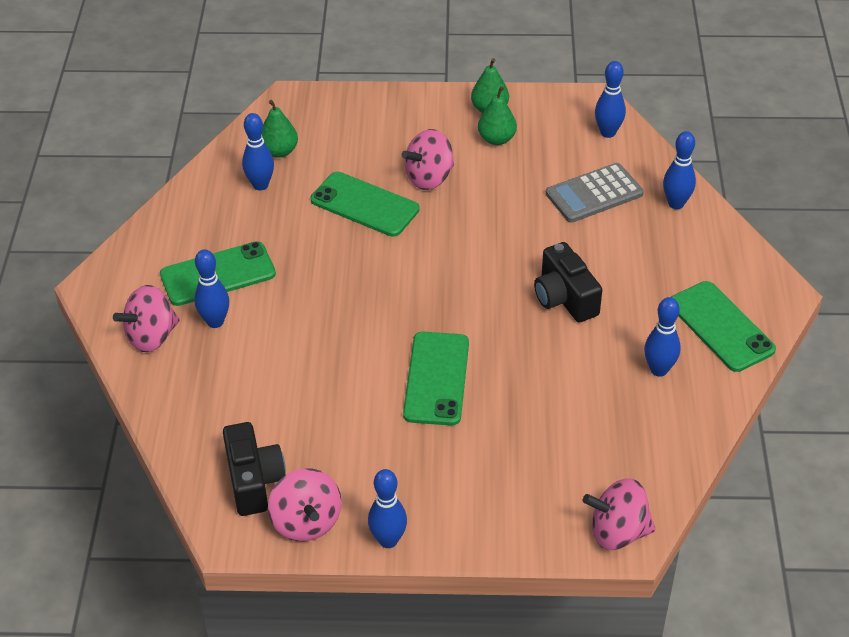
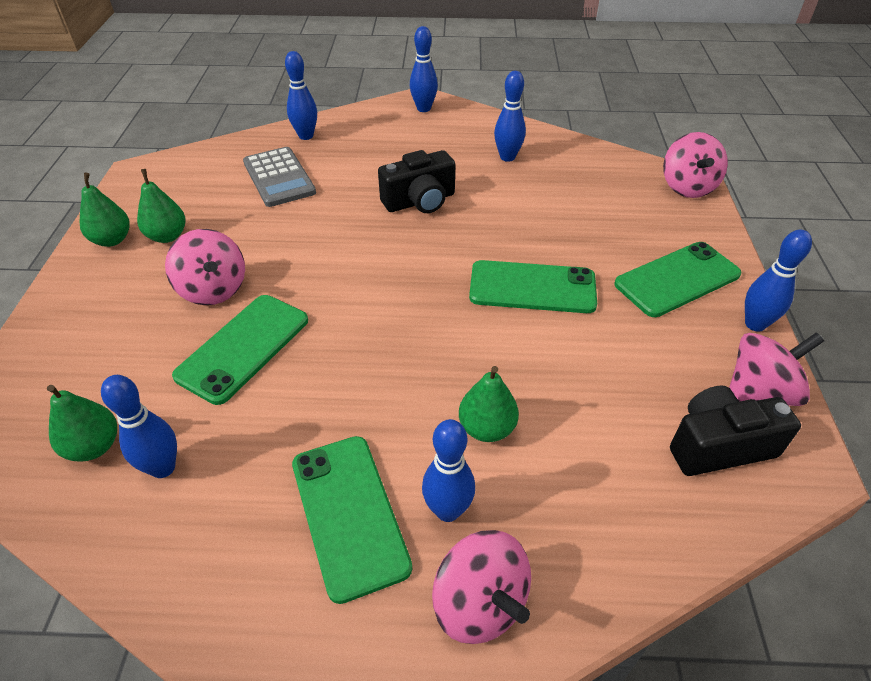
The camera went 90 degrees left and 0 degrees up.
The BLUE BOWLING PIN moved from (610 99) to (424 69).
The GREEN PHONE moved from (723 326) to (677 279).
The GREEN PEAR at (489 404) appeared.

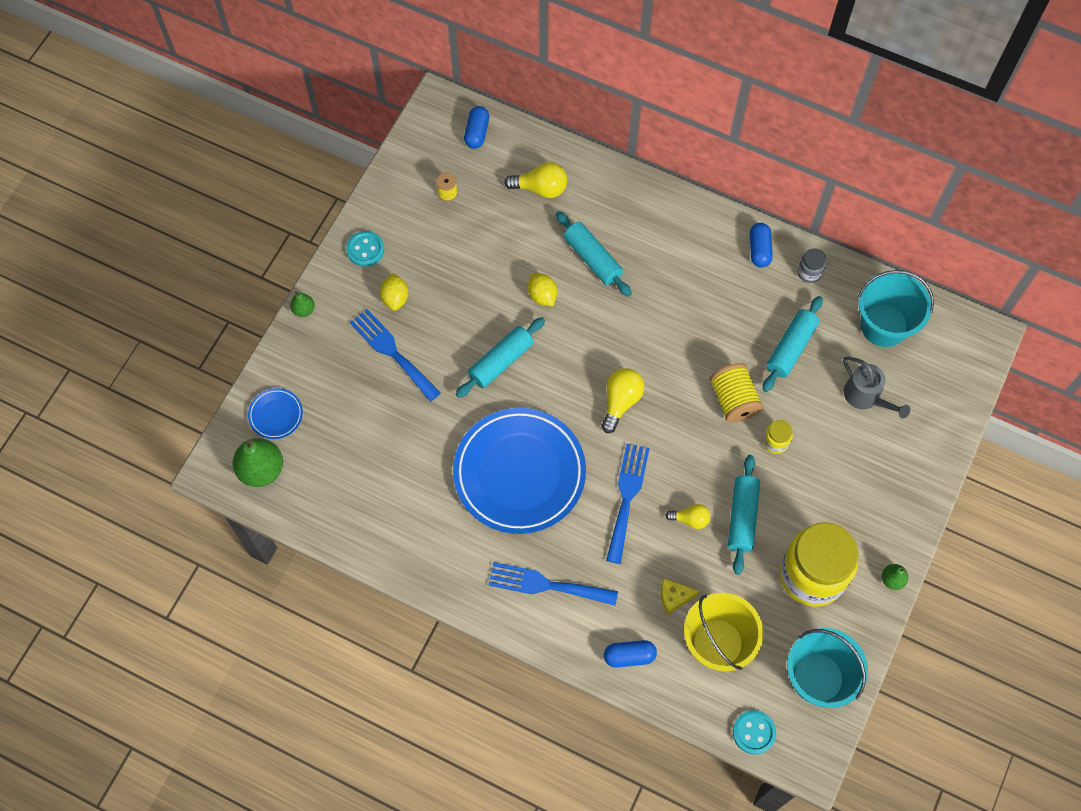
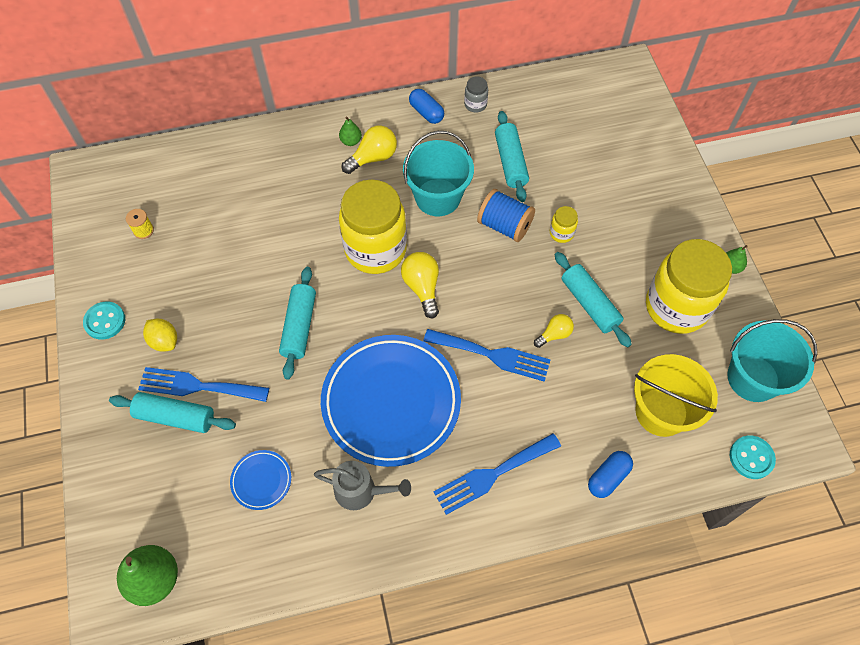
The camera went 40 degrees left and 5 degrees down.
The BLUE PLATE moved from (275 413) to (260 480).
The GREEN PEAR moved from (302 304) to (350 131).
The BLUE CAPSULE at (476 127) disappeared.
The YELLOW LIGHT BULB moved from (535 180) to (369 150).
The YELLOW LEMON at (542 289) disappeared.
The TURQUOISE ROLLING PIN moved from (594 254) to (172 412).
The BLUE FORK at (628 503) turned 135 degrees clockwise.
The YELLOW CHEESE at (680 597) disappeared.
The YELLOW SPOOL at (736 393) became the BLUE SPOOL at (506 215).
The GREY WATERING CAN moved from (876 388) to (362 485).
The TURQUOISE BUCKET moved from (895 308) to (438 173).
The YELLOW JAR at (373 227) appeared.

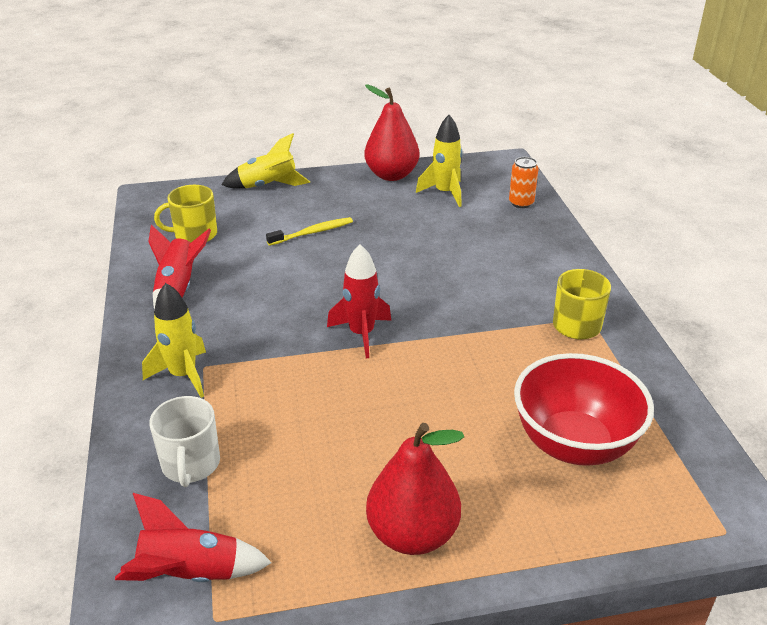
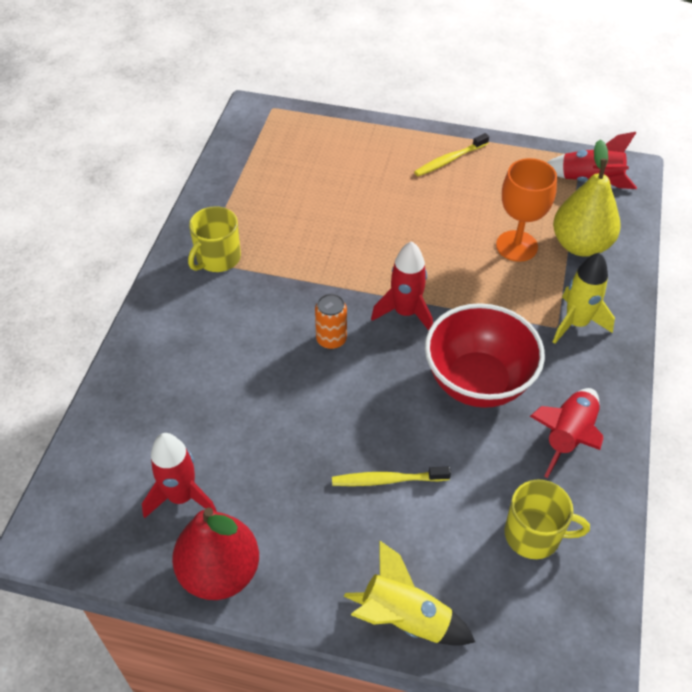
The camera went 155 degrees left and 15 degrees up.
The WHITE MUG at (184 441) was replaced by the YELLOW PEAR at (587 198).
The RED PEAR at (415 489) was replaced by the YELLOW TOOTHBRUSH at (451 154).
The YELLOW ROCKET at (439 161) became the RED ROCKET at (179 475).
The ORANGE CAN moved from (524 182) to (331 321).
The RED BOWL moved from (584 409) to (485 355).
The ORANGE GOBLET at (526 210) appeared.

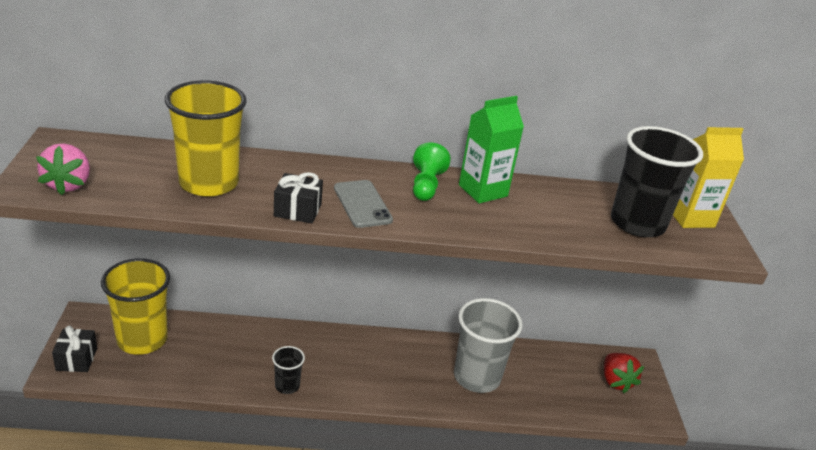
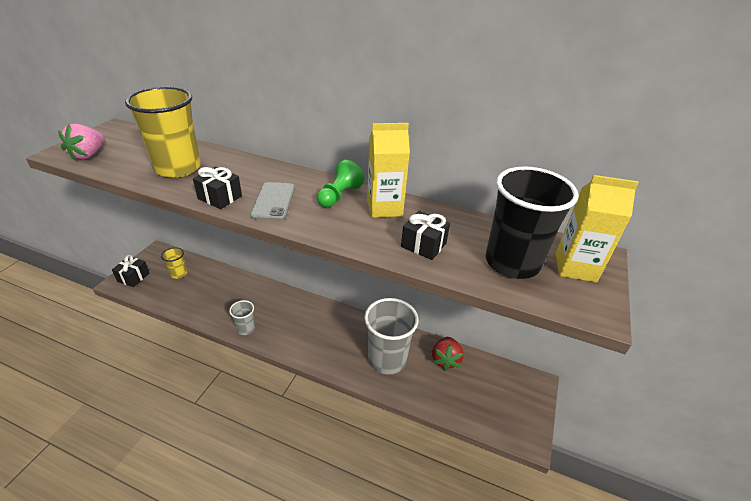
The camera went 25 degrees right and 5 degrees up.
The YELLOW CUP at (135 306) changed to 0.49 times the size.
The BLACK CUP at (288 370) became the GREY CUP at (242 317).
The GREEN CARTON at (491 149) became the YELLOW CARTON at (388 170).
The RED STRAWBERRY moved from (624 373) to (448 354).
The BLACK GIFT at (425 235) appeared.

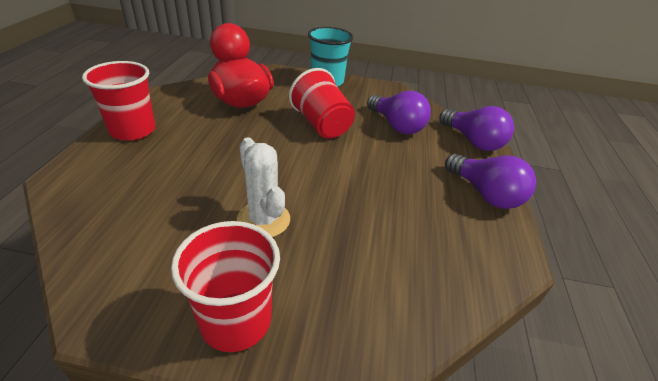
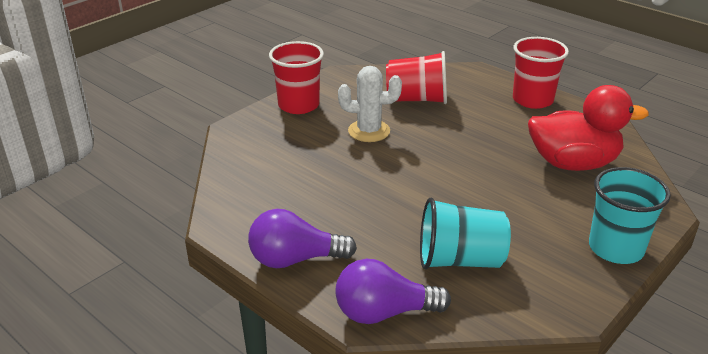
The camera went 125 degrees right and 5 degrees down.
The RED CUP moved from (322 103) to (416 77).
The PURPLE LIGHT BULB at (399 112) was replaced by the TURQUOISE CUP at (465 233).

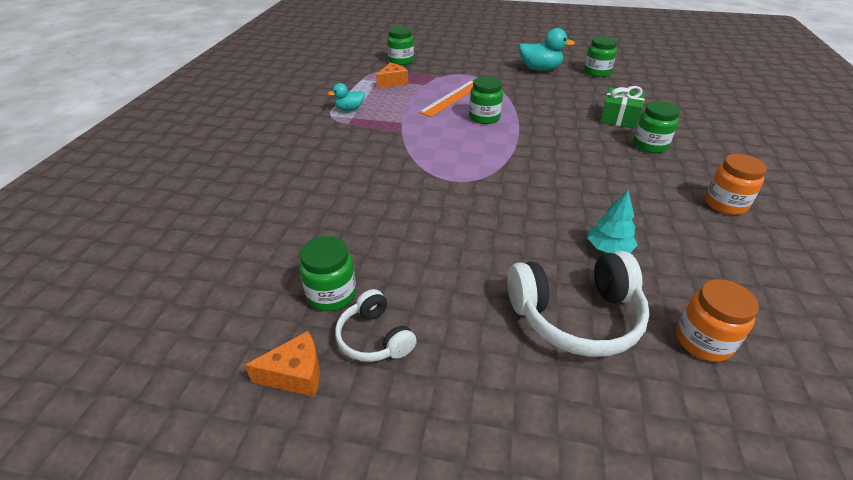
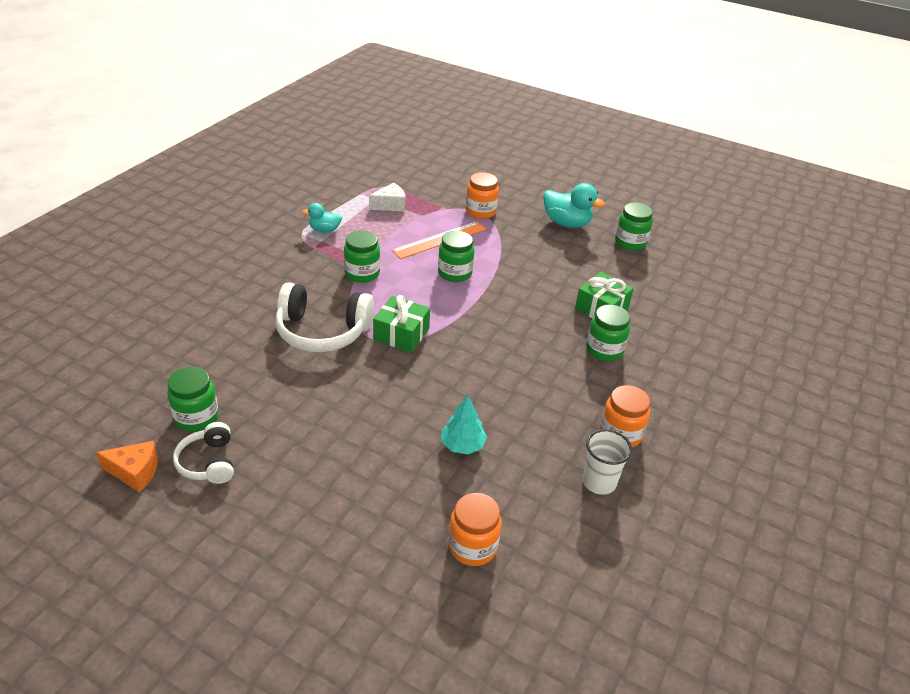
The camera went 15 degrees right and 0 degrees up.
The ORANGE CHEESE at (392 76) became the WHITE CHEESE at (387 197).
The GREEN JAR moved from (400 45) to (362 257).
The WHITE HEADPHONES moved from (578 304) to (324 317).
The GREEN GIFT at (401 324) appeared.
The ORANGE JAR at (482 195) appeared.
The WHITE CUP at (607 462) appeared.

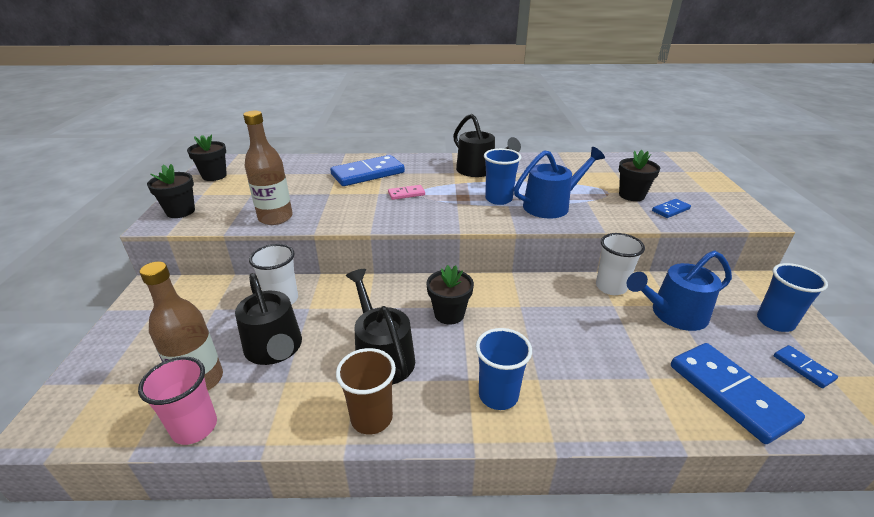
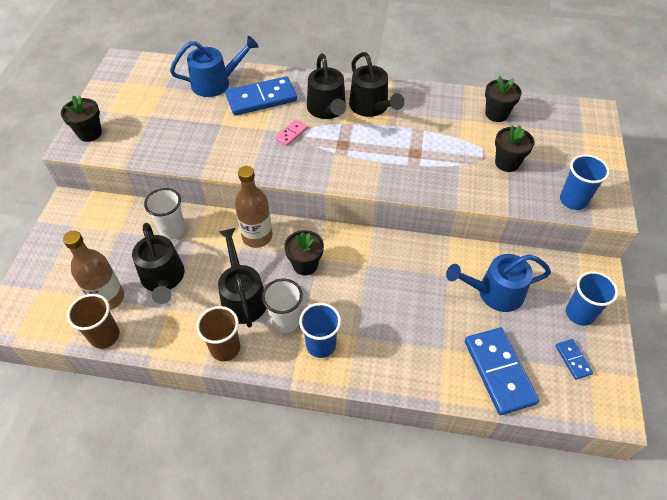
The camera went 10 degrees right and 20 degrees up.
The PINK CUP at (177 401) became the BROWN CUP at (93 321).
The BLACK FLOWER POT moved from (207 157) to (503 99).
The BROWN BOTTLE moved from (268 168) to (253 207).
The PINK DOMINO at (406 192) turned 45 degrees counterclockwise.
The BLUE CUP moved from (502 176) to (585 182).
The BLUE WATERING CAN moved from (559 183) to (214 66).
The WHITE CUP moved from (620 264) to (282 306).
The BLUE DOMINO at (671 208) disappeared.
The BLACK WATERING CAN at (326 86) appeared.

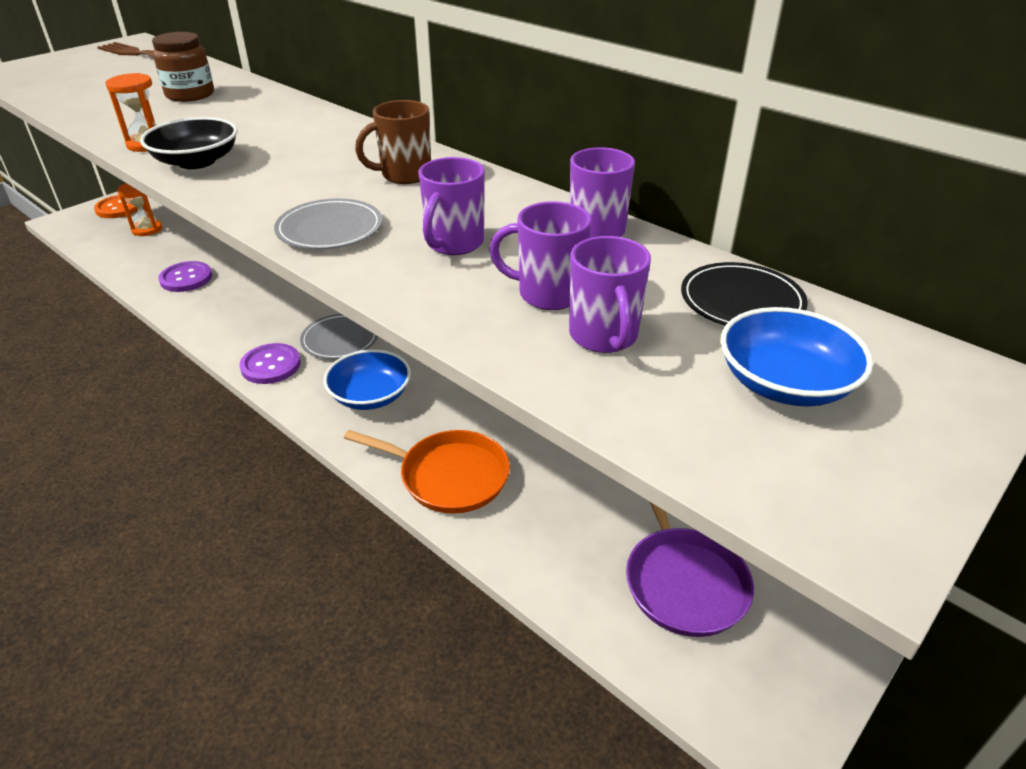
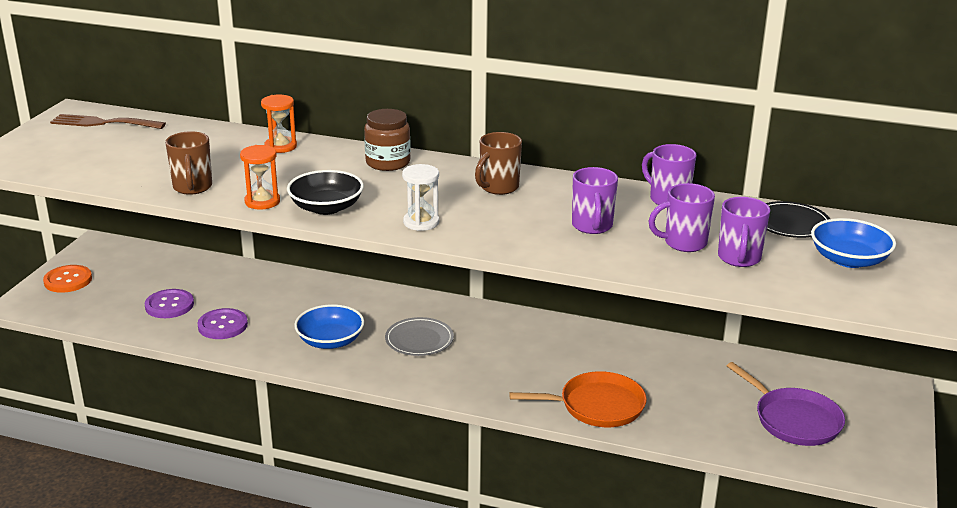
The camera went 25 degrees left and 10 degrees down.
The ORANGE HOURGLASS moved from (139 209) to (279 123).
The BROWN JAR moved from (183 67) to (387 140).
The PURPLE BUTTON moved from (270 363) to (169 303).
The GREY PLATE at (328 224) disappeared.
The BLUE BOWL moved from (367 379) to (329 326).
The PURPLE MUG at (610 294) turned 45 degrees clockwise.
The BROWN MUG at (188 163) appeared.
The WHITE HOURGLASS at (420 197) appeared.

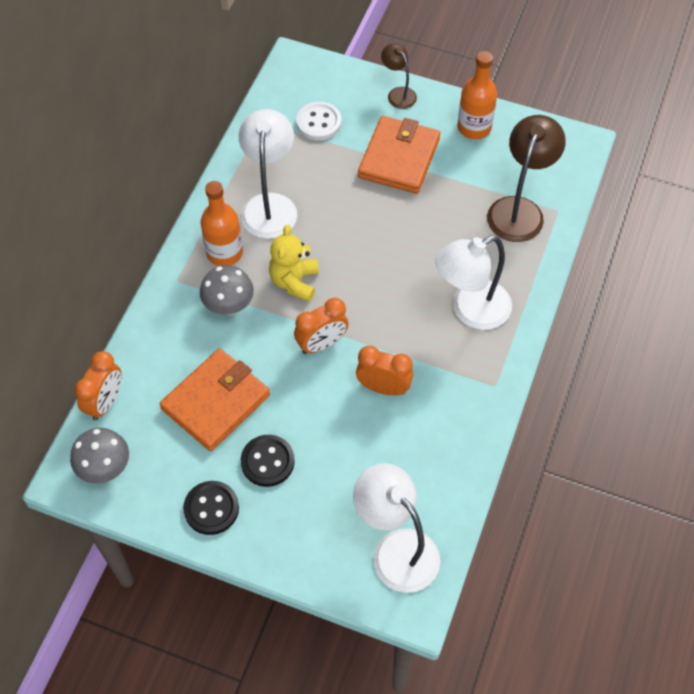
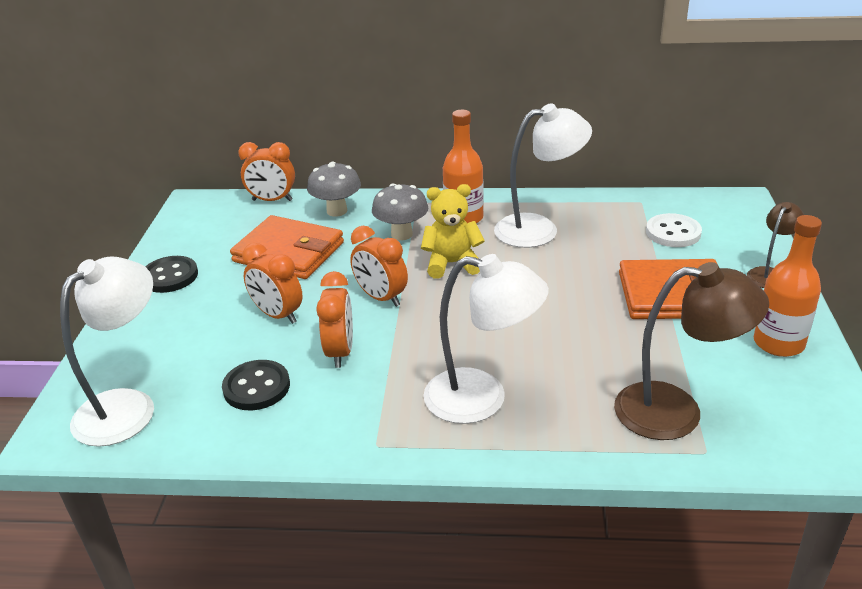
The camera went 75 degrees right and 25 degrees down.
The GREY MUSHROOM moved from (99 456) to (334 189).
The BLACK BUTTON moved from (268 461) to (256 385).
The WHITE LAMP at (473 282) turned 150 degrees clockwise.
The ORANGE CLOCK at (272 283) appeared.

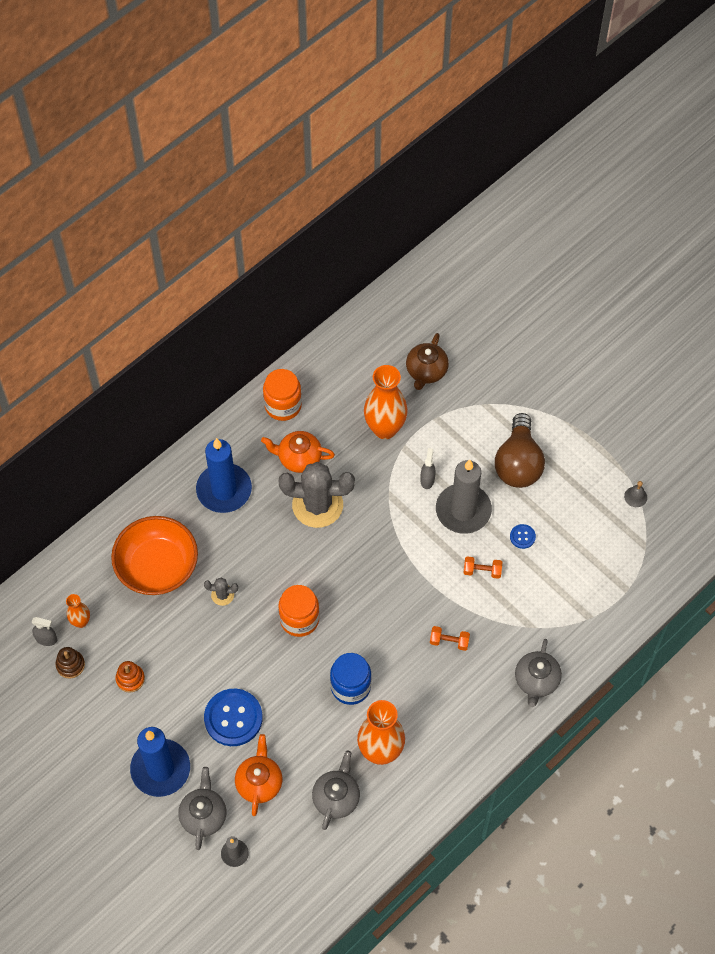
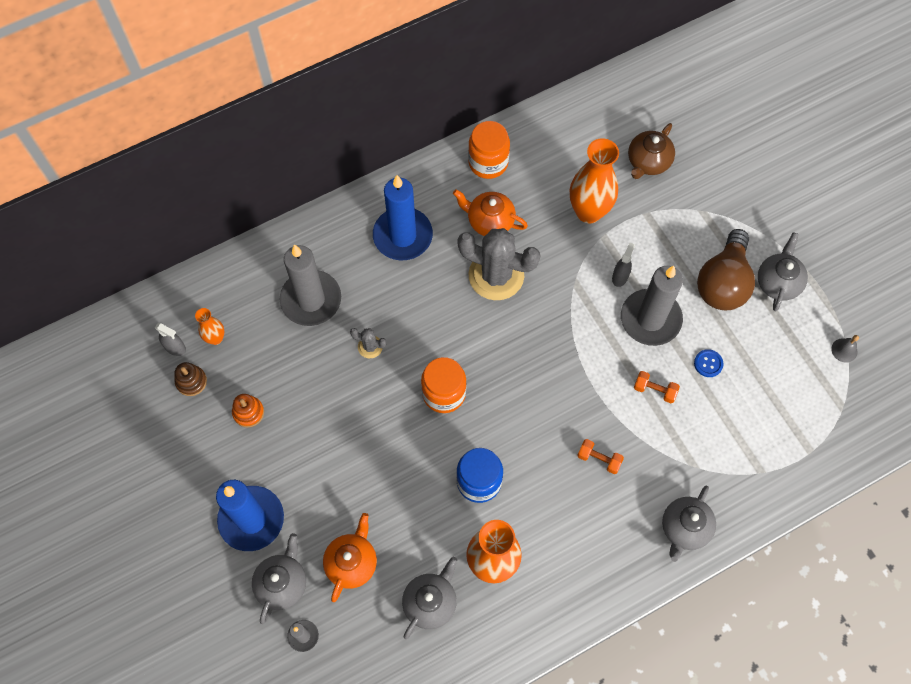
The camera went 15 degrees right and 5 degrees up.
The ORANGE BOWL at (154 555) was replaced by the GREY CANDLE at (310 285).
The BLUE BUTTON at (233 717) disappeared.
The GREY TEAPOT at (783 271) appeared.

